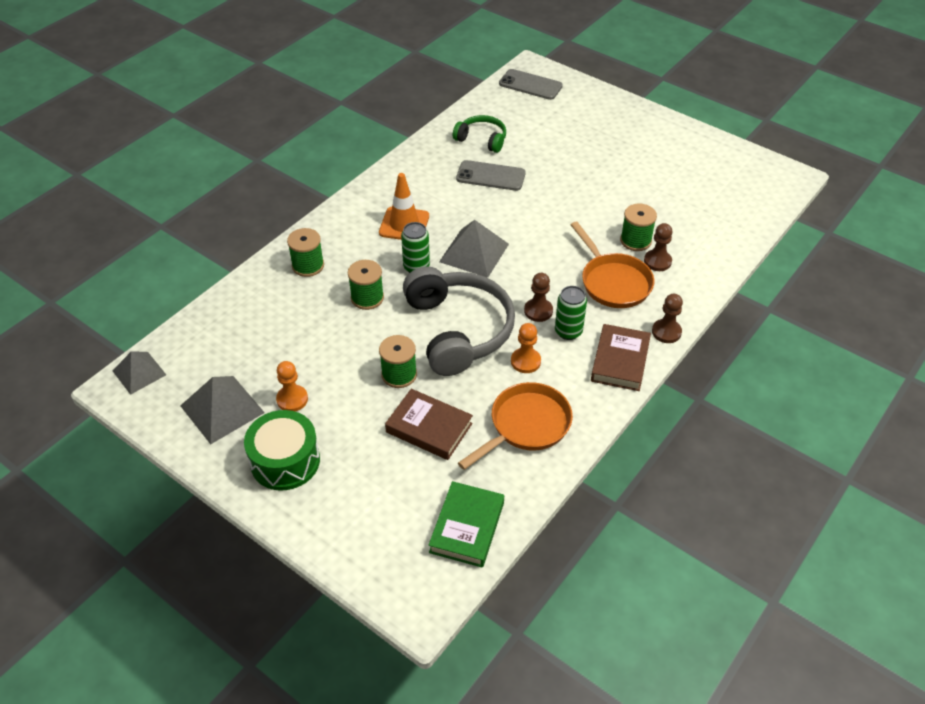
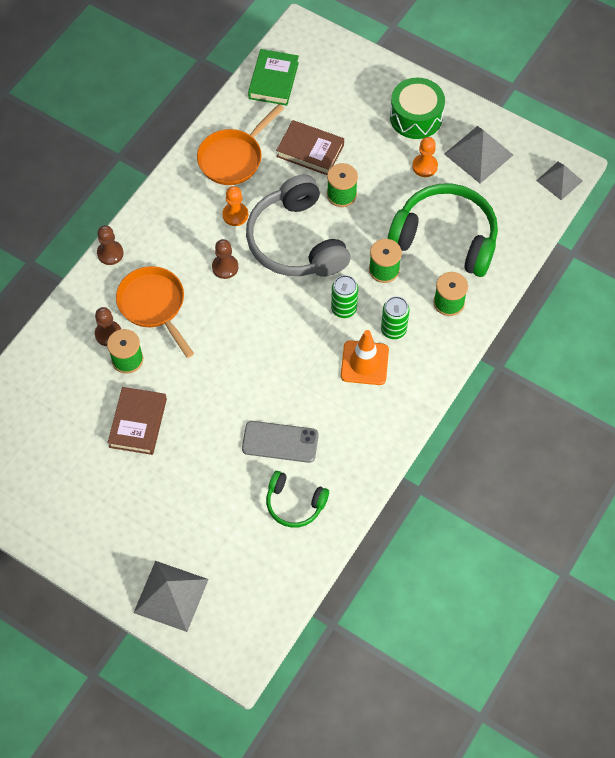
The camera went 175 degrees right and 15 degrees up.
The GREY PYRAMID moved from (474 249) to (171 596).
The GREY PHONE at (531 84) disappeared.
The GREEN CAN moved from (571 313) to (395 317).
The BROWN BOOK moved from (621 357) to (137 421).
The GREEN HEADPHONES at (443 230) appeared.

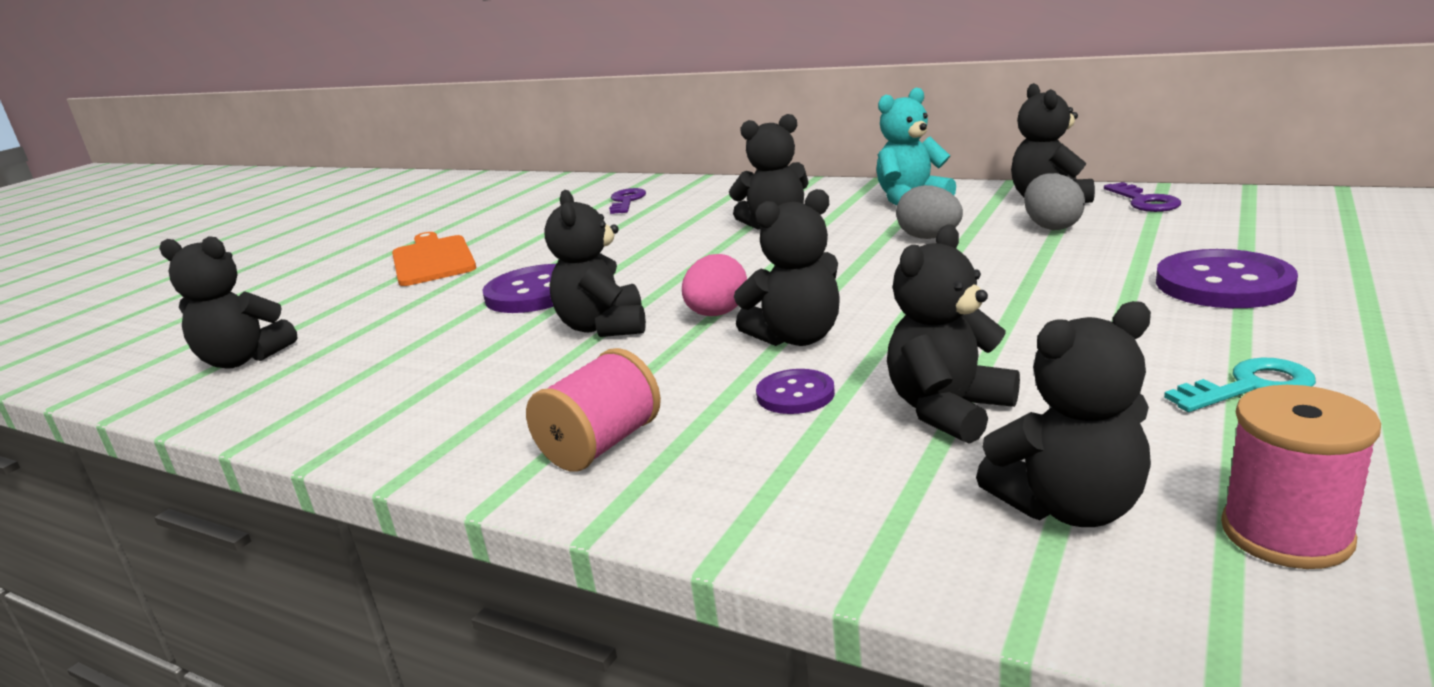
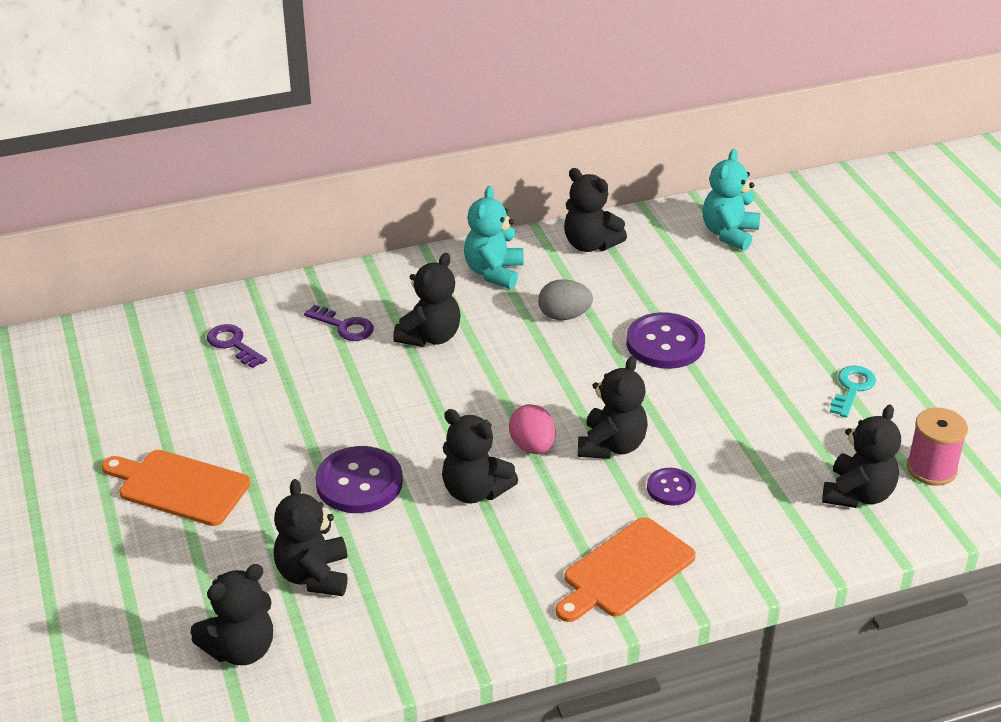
The camera went 50 degrees left and 15 degrees up.
The PINK SPOOL at (593 410) was replaced by the ORANGE CUTTING BOARD at (626 569).
The BLACK TEDDY BEAR moved from (953 334) to (310 537).
The GREY EGG at (1054 201) disappeared.
The PURPLE KEY moved from (1142 197) to (339 323).
The PURPLE BUTTON moved from (1227 278) to (665 340).
The TURQUOISE TEDDY BEAR at (731 200) appeared.

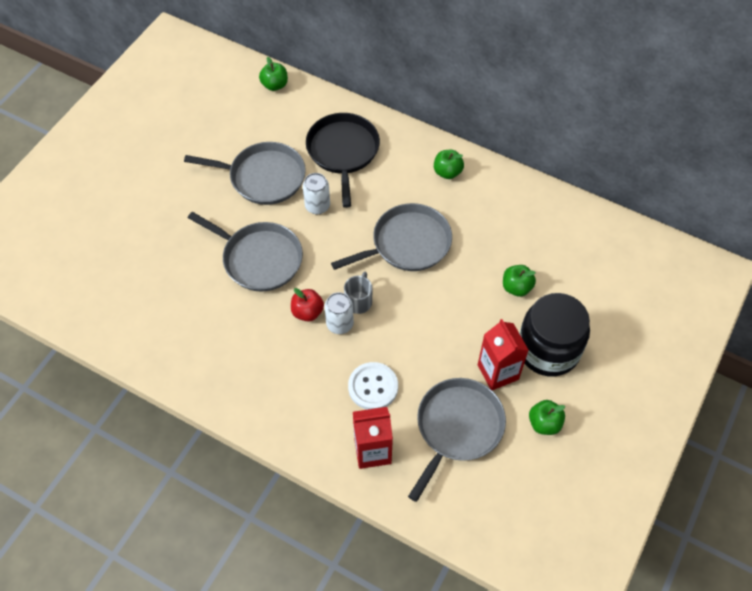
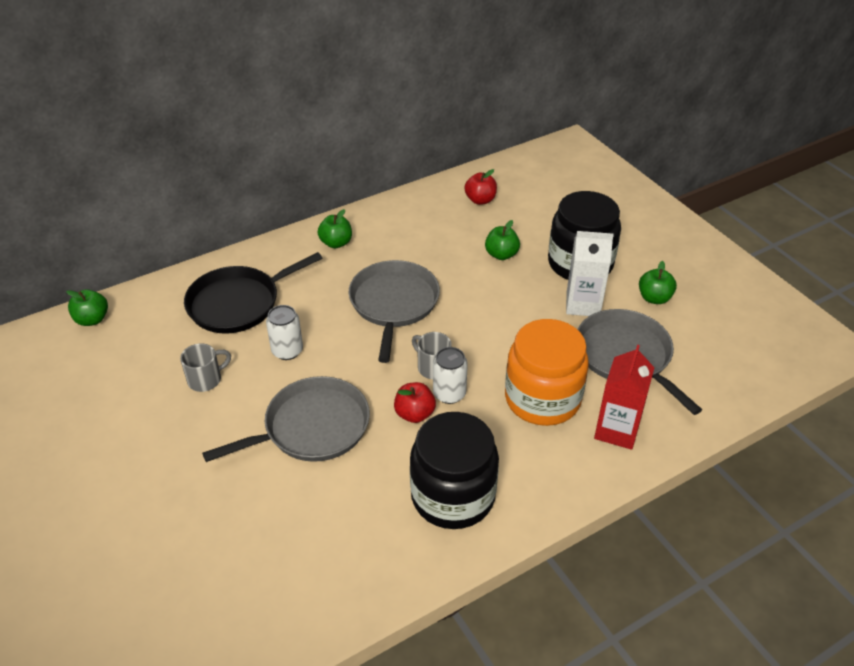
The camera went 60 degrees left and 15 degrees down.
The GREY PAN at (245 173) was replaced by the GREY MUG at (205 367).
The BLACK PAN at (343 160) turned 60 degrees counterclockwise.
The WHITE BUTTON at (373 386) was replaced by the ORANGE JAR at (547 372).
The RED CARTON at (503 354) became the WHITE CARTON at (590 273).
The BLACK JAR at (454 470) appeared.
The RED APPLE at (481 187) appeared.

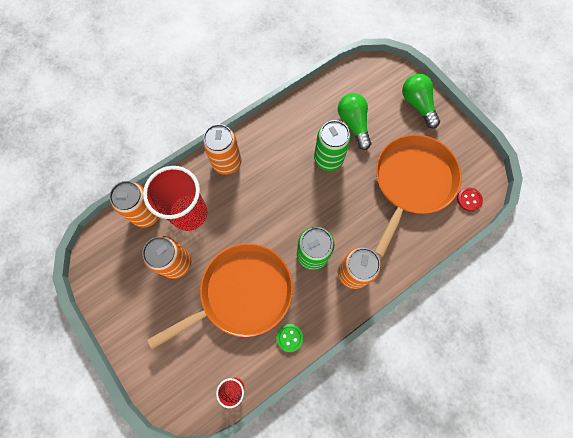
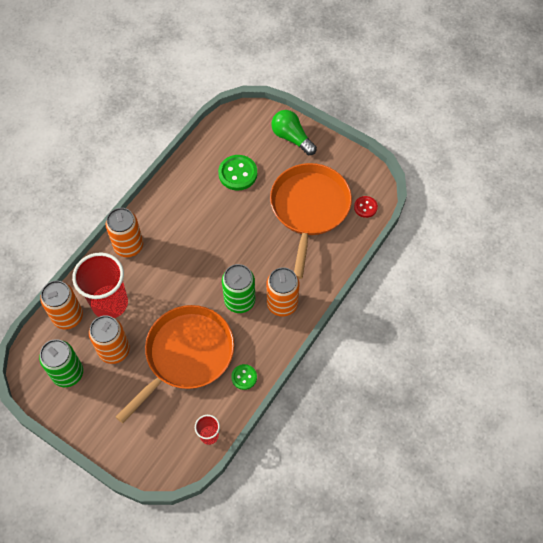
The camera went 20 degrees left and 10 degrees down.
The GREEN CAN moved from (332 145) to (61 363).
The GREEN LIGHT BULB at (354 121) was replaced by the GREEN BUTTON at (237 172).

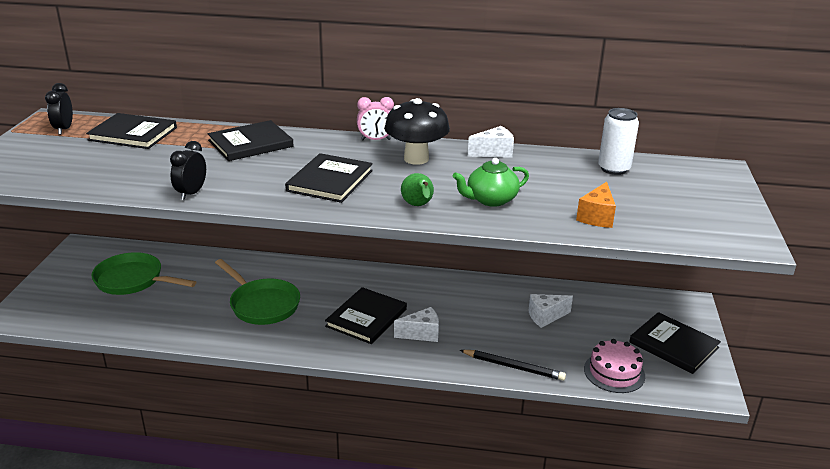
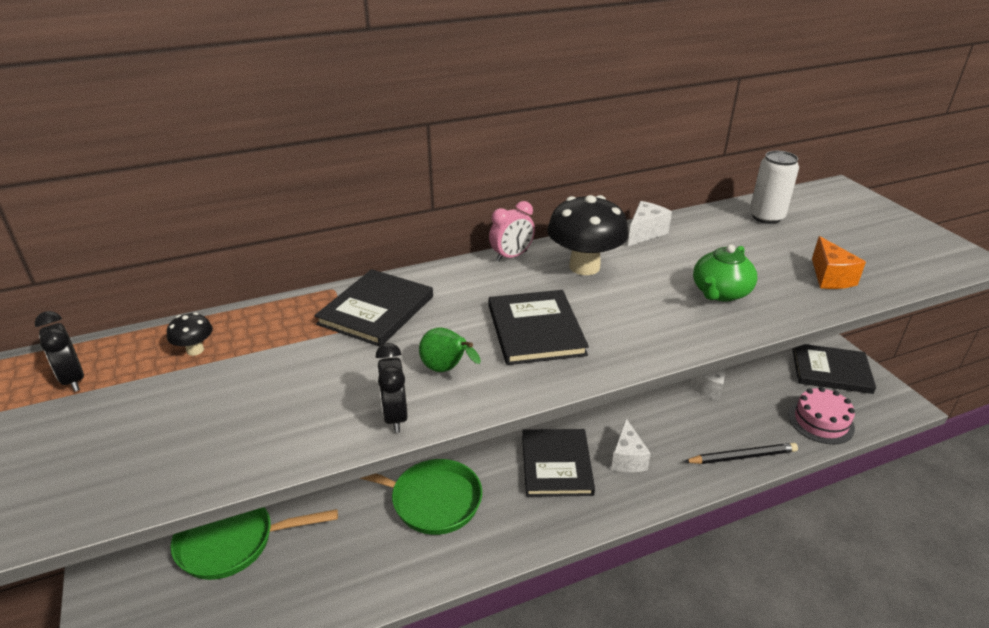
The camera went 30 degrees left and 5 degrees up.
The BLACK BOOK at (131 131) was replaced by the BLACK MUSHROOM at (190 334).
The WHITE CHEESE at (416 324) turned 135 degrees clockwise.
The GREEN PEAR moved from (417 189) to (450 349).

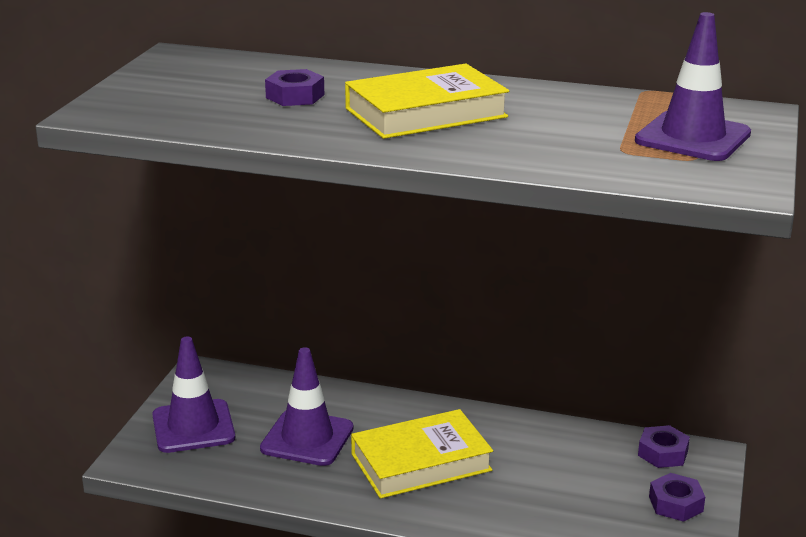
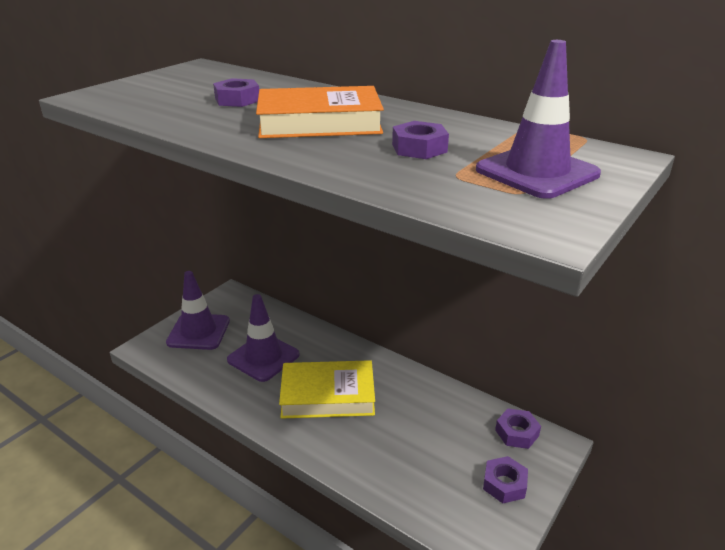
The camera went 20 degrees right and 5 degrees up.
The YELLOW BOOK at (427 101) became the ORANGE BOOK at (320 112).
The PURPLE NUT at (420 140) appeared.

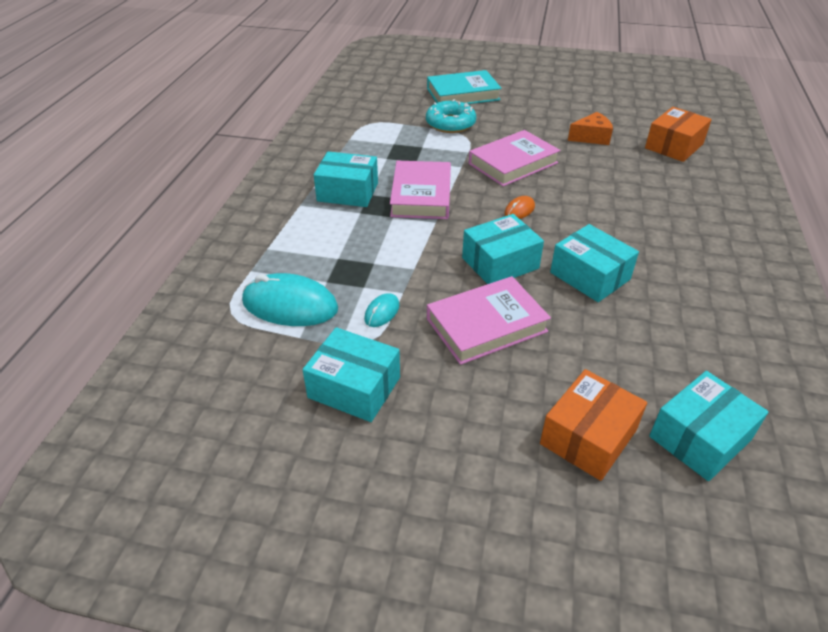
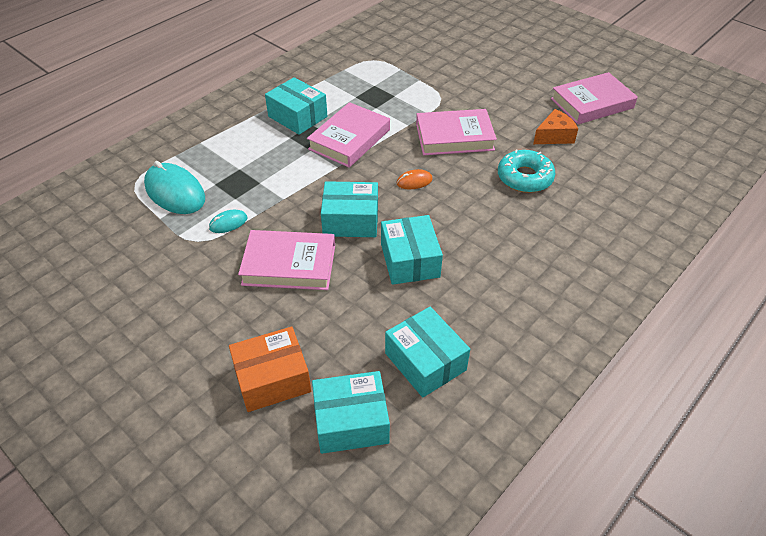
The camera went 30 degrees right and 5 degrees up.
The TURQUOISE BOX moved from (351 374) to (427 352).
The TURQUOISE DONUT moved from (451 116) to (527 171).
The TURQUOISE BOOK at (464 87) disappeared.
The ORANGE CHEESE at (590 128) turned 45 degrees counterclockwise.
The ORANGE BOX at (678 134) disappeared.
The PINK BOOK at (594 98) appeared.

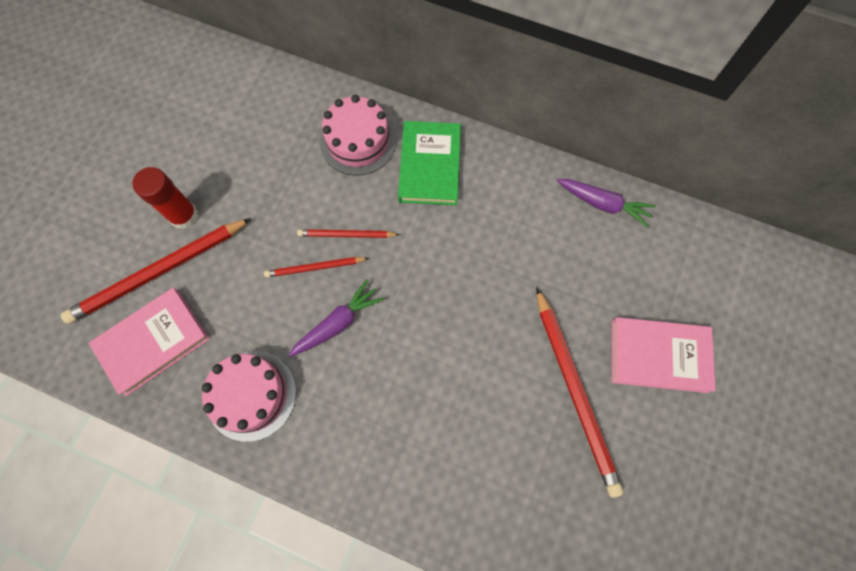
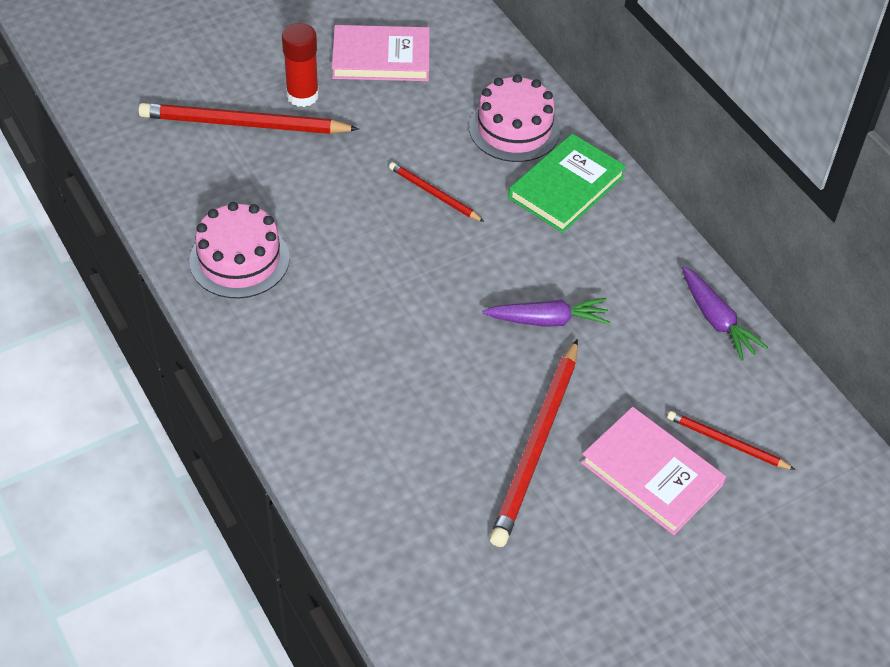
The camera went 35 degrees right and 20 degrees down.
The PINK BOOK moved from (149 342) to (381 53).
The RED PENCIL moved from (316 267) to (731 440).
The PURPLE CARROT moved from (336 318) to (546 312).

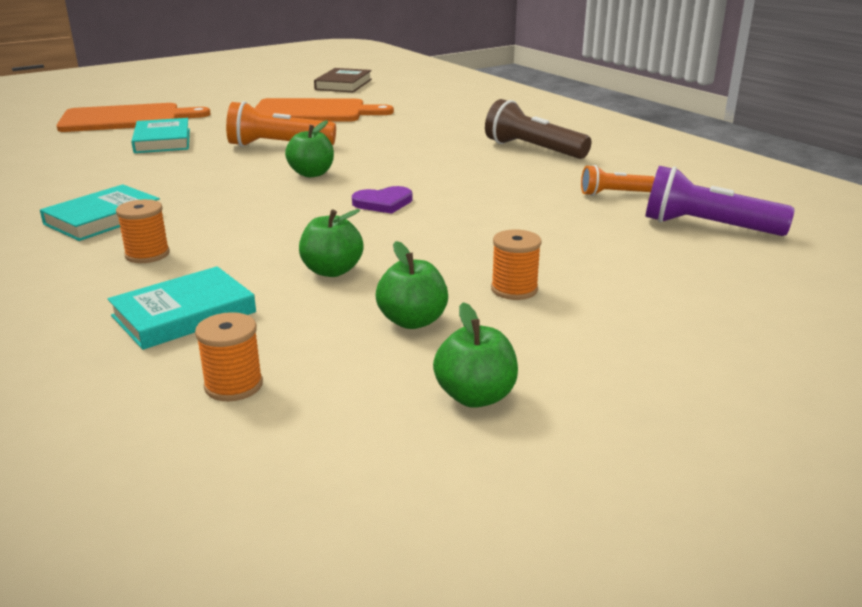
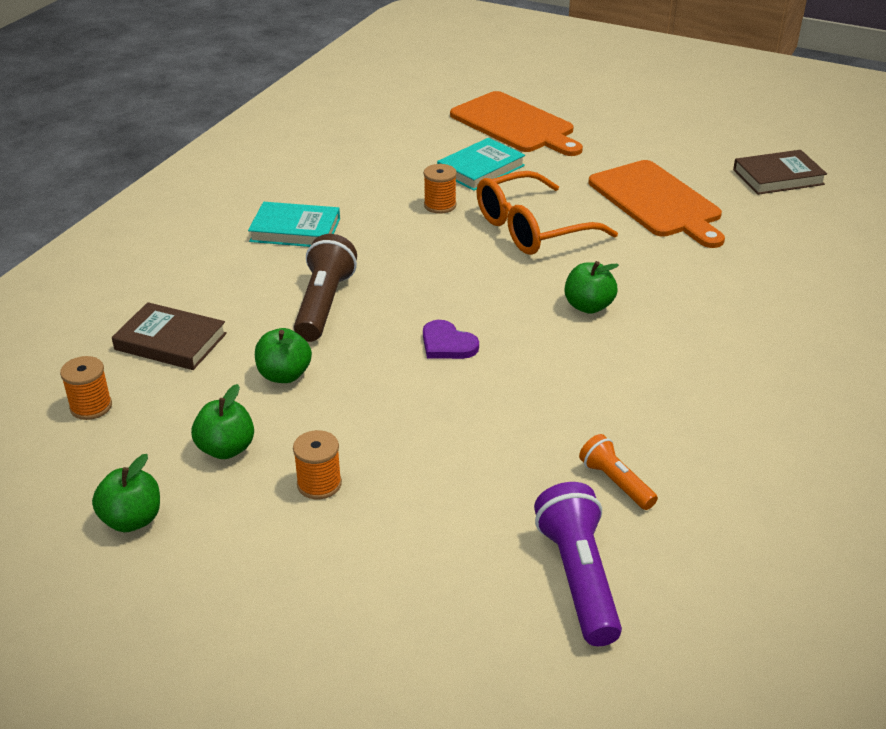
The camera went 60 degrees right and 10 degrees up.
The TURQUOISE BOOK at (182 308) became the BROWN BOOK at (169 336).
The ORANGE SPOOL moved from (143 231) to (440 189).
The ORANGE FLASHLIGHT at (281 124) was replaced by the ORANGE GLASSES at (547 213).
The GREEN APPLE moved from (309 148) to (592 287).
The BROWN FLASHLIGHT moved from (538 129) to (325 288).

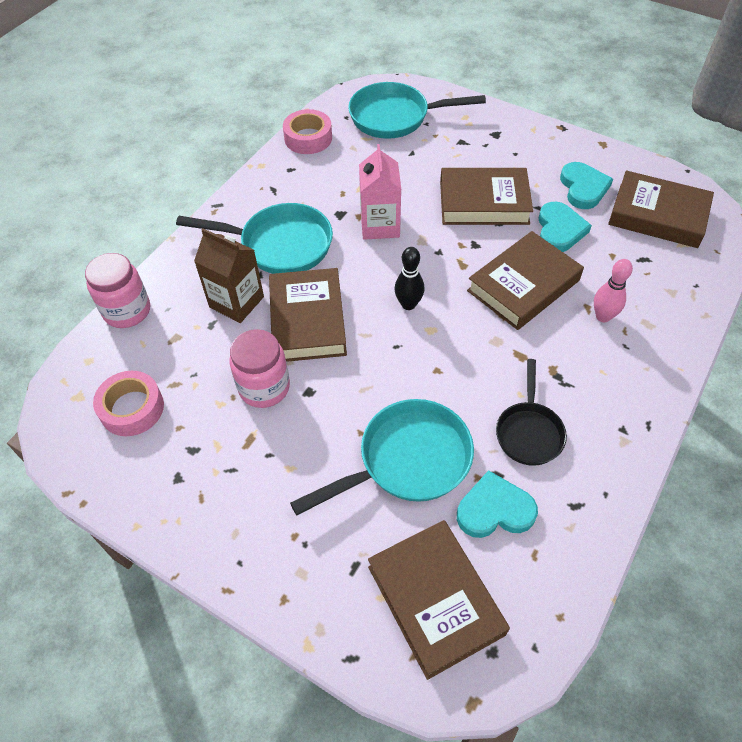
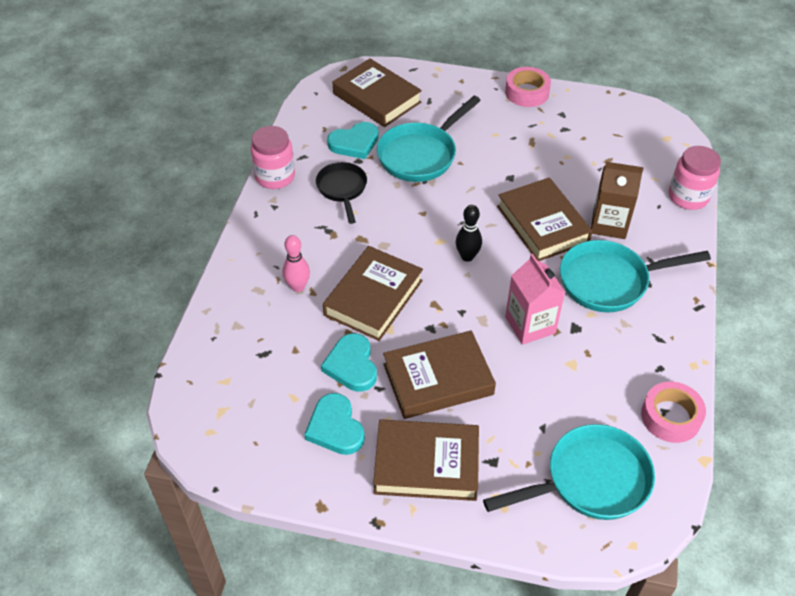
The camera went 160 degrees right and 5 degrees down.
The PINK TAPE moved from (128 403) to (528 87).
The PINK JAR moved from (259 368) to (272 157).
The BROWN BOOK moved from (661 209) to (426 460).

